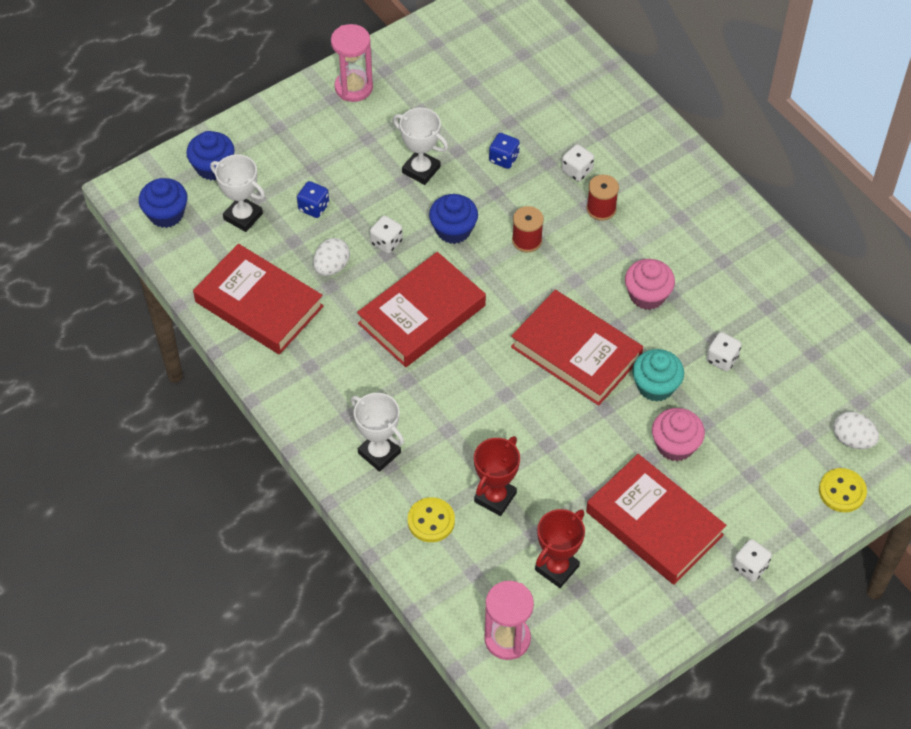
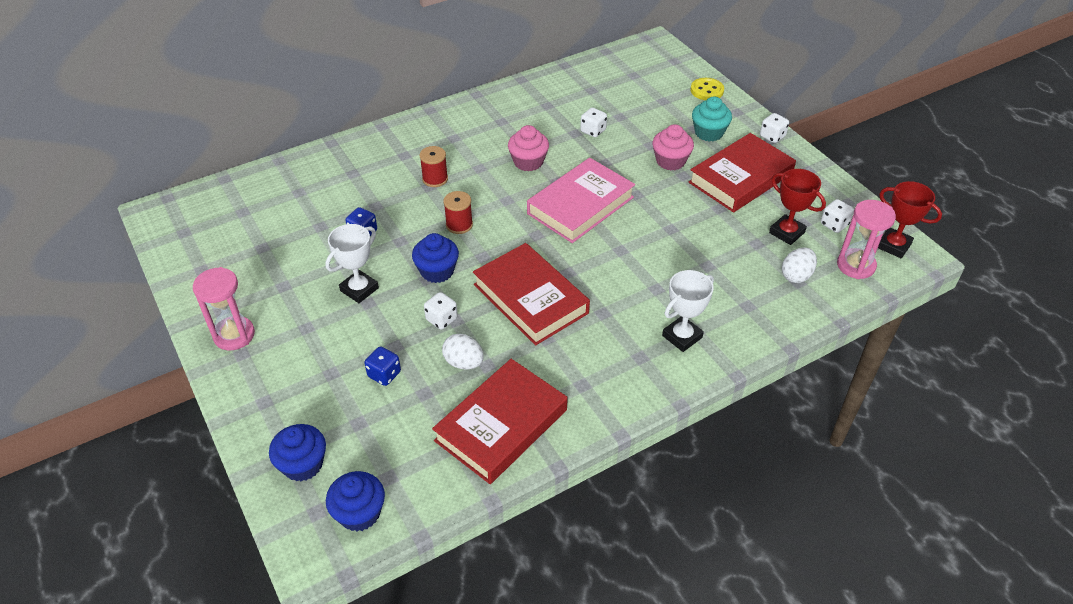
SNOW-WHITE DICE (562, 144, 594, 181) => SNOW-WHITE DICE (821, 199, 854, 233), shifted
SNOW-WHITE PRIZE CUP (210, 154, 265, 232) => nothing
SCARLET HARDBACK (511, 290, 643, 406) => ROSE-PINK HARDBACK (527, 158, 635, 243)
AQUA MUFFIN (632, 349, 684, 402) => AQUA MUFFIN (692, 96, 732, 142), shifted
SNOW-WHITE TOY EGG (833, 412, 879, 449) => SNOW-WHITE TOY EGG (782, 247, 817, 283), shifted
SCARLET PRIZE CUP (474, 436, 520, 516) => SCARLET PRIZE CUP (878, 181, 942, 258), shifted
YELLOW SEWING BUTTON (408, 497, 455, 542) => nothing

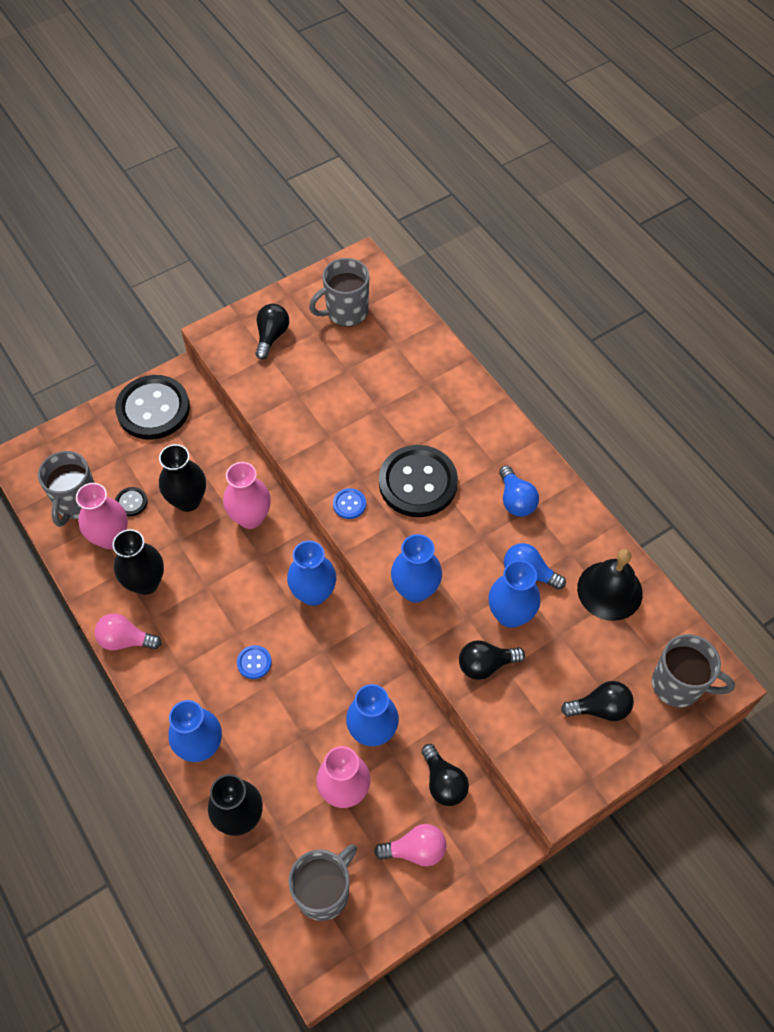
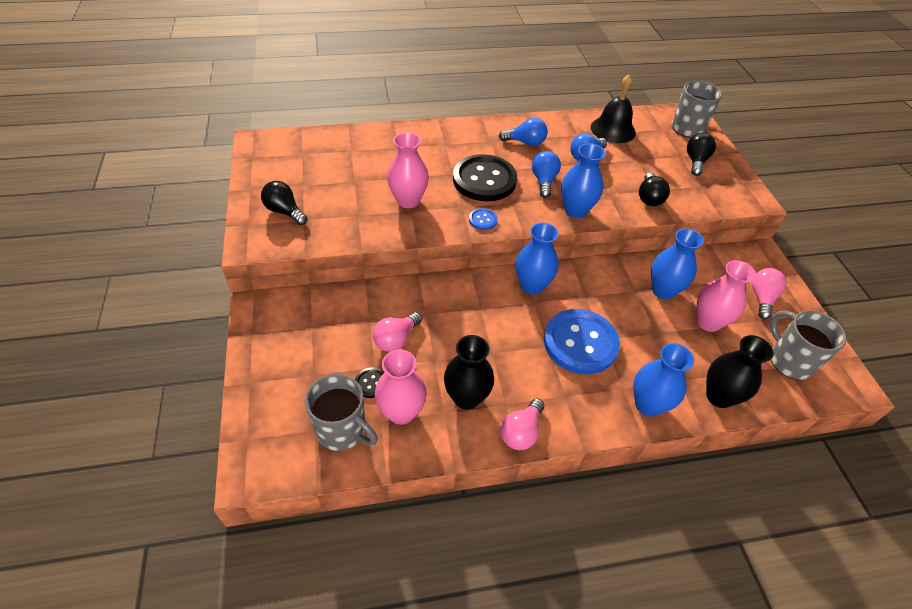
GRAY MUG (309, 258, 370, 327) => nothing
BLACK SEWING BUTTON (115, 375, 190, 440) => nothing
BLACK TALL VASE (159, 444, 206, 512) => ROSE-PINK LIGHT BULB (373, 312, 422, 352)
ROSE-PINK TALL VASE (223, 462, 271, 529) => ROSE-PINK TALL VASE (387, 132, 429, 208), shifted
COBALT TALL VASE (488, 560, 541, 628) => nothing
COBALT SEWING BUTTON (237, 645, 272, 679) => COBALT SEWING BUTTON (544, 309, 620, 375), x2.39
BLACK LIGHT BULB (421, 744, 469, 806) => nothing
nothing => COBALT LIGHT BULB (532, 151, 561, 198)

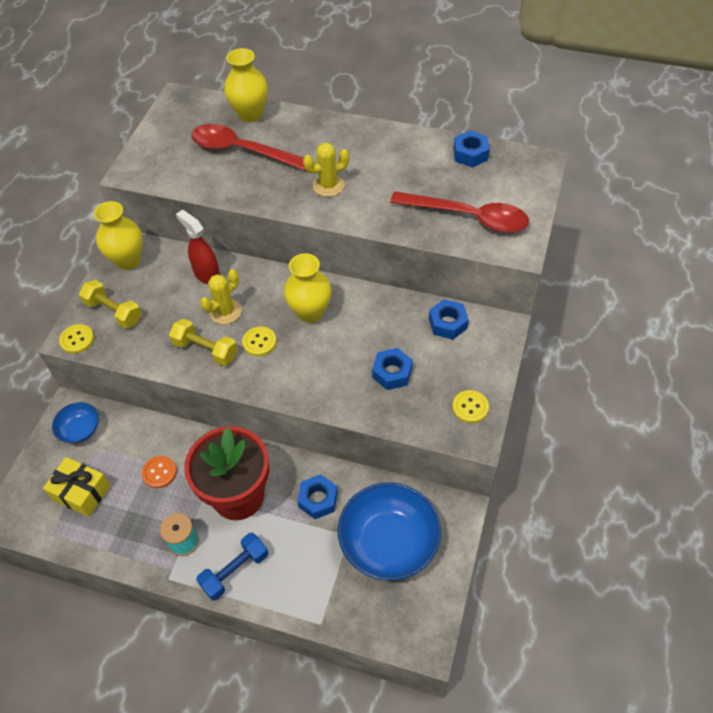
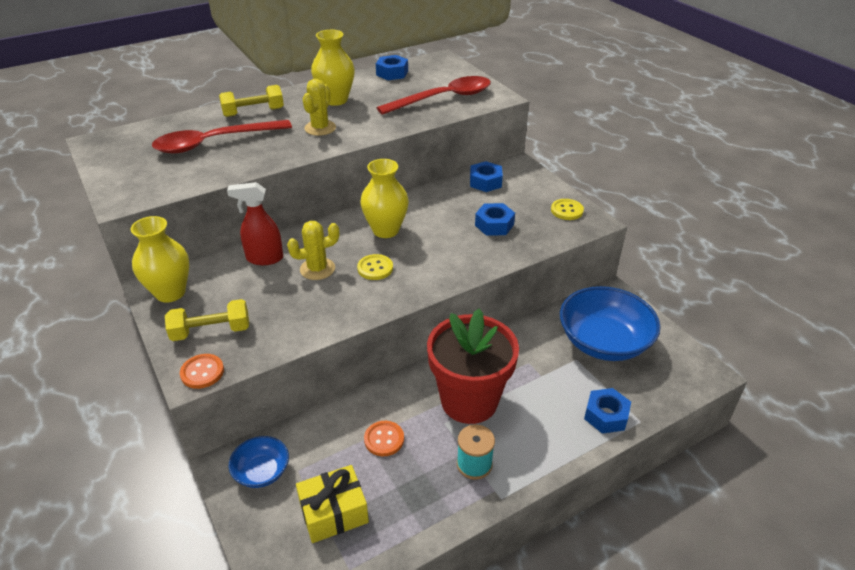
YELLOW TALL VASE (224, 48, 268, 122) => YELLOW TALL VASE (311, 30, 355, 106), shifted
YELLOW SAGUARO CACTUS (200, 269, 242, 324) => YELLOW SAGUARO CACTUS (287, 221, 339, 280), 75 degrees clockwise
YELLOW HAND WEIGHT (169, 319, 238, 366) => YELLOW HAND WEIGHT (219, 85, 284, 117), shifted
YELLOW SEWING BUTTON (59, 324, 94, 354) => ORANGE-COLOURED SEWING BUTTON (180, 354, 224, 389)
COBALT HEX NUT (297, 474, 338, 519) => COBALT HEX NUT (584, 388, 631, 434), shifted
COBALT HAND WEIGHT (196, 533, 268, 601) => nothing

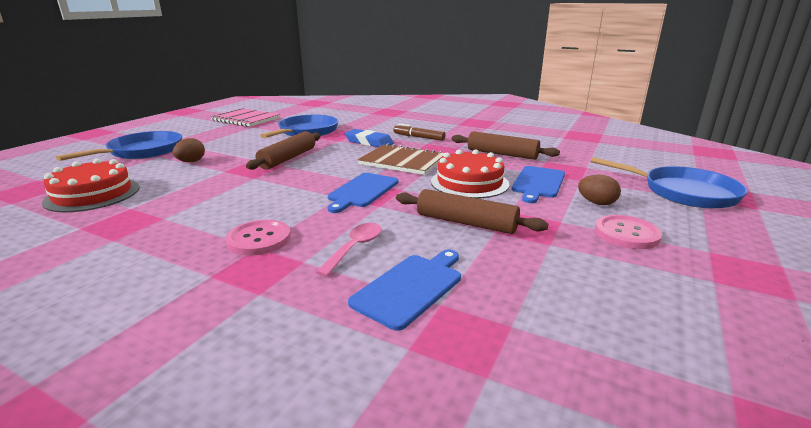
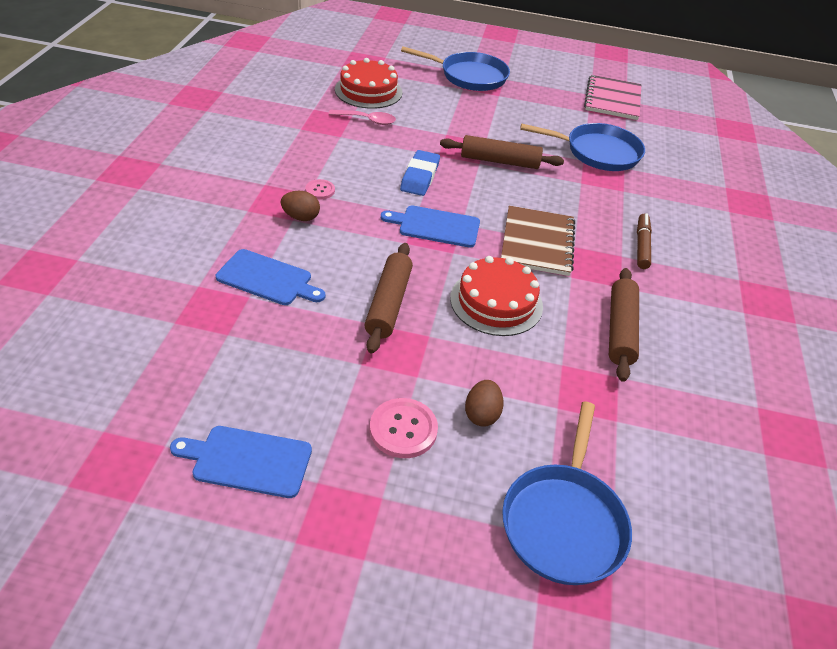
COBALT PENCIL ERASER (345, 129, 394, 147) => COBALT PENCIL ERASER (400, 150, 440, 196), shifted
DARK BROWN TOY EGG (173, 138, 205, 162) => DARK BROWN TOY EGG (281, 191, 320, 221), shifted
COBALT BREAD BOARD (512, 166, 565, 203) => COBALT BREAD BOARD (170, 426, 312, 498), shifted
ROSE-PINK SEWING BUTTON (225, 220, 291, 256) => ROSE-PINK SEWING BUTTON (305, 179, 335, 199), x0.59
ROSE-PINK TABLESPOON (316, 223, 382, 277) => ROSE-PINK TABLESPOON (329, 110, 396, 125), shifted

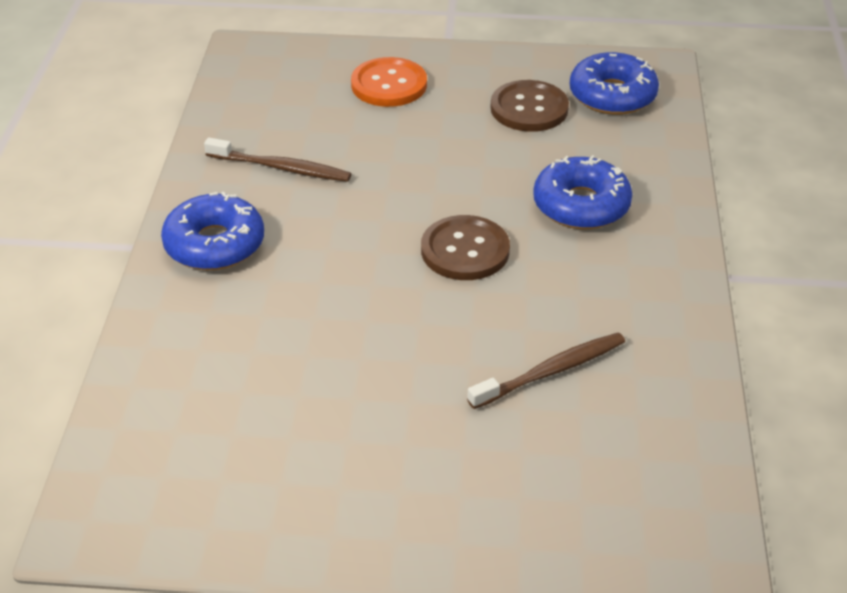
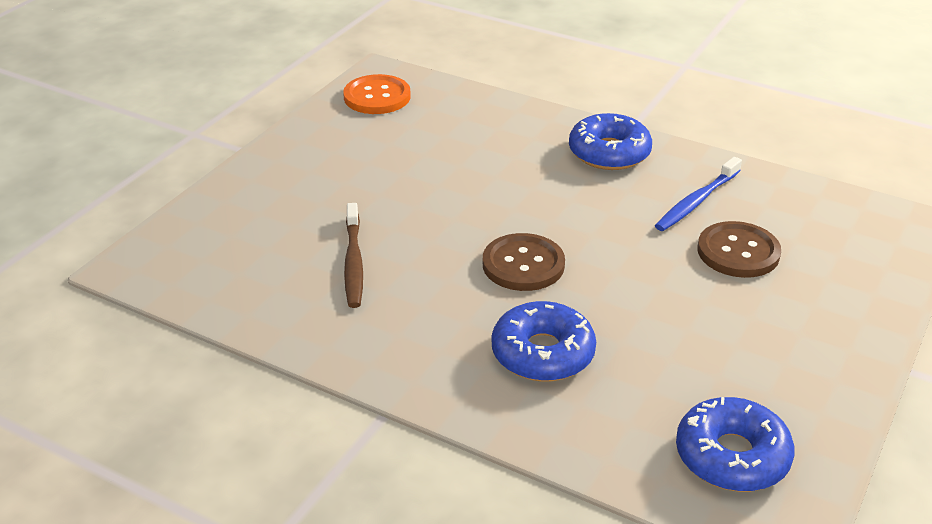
ORANGE-COLOURED SEWING BUTTON (351, 57, 427, 107) => ORANGE-COLOURED SEWING BUTTON (343, 74, 410, 114), shifted
DARK BROWN SEWING BUTTON (491, 80, 569, 132) => DARK BROWN SEWING BUTTON (698, 221, 781, 278), shifted
DARK BROWN TOOTH BRUSH (204, 138, 351, 182) => COBALT TOOTH BRUSH (655, 157, 742, 231)

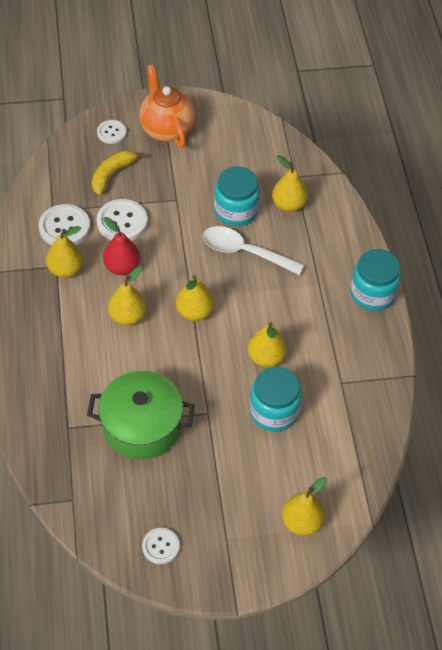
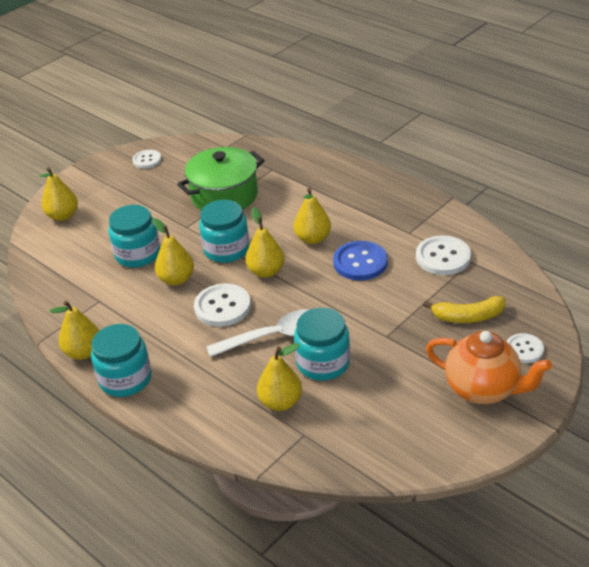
YELLOW TOY BANANA (92, 151, 144, 195) => YELLOW TOY BANANA (423, 296, 506, 323), 90 degrees clockwise
SNOW-WHITE SEWING BUTTON (97, 199, 148, 241) => SNOW-WHITE SEWING BUTTON (194, 283, 251, 327), shifted
SCARLET PEAR (103, 217, 140, 275) => COBALT SEWING BUTTON (333, 241, 388, 280)
YELLOW PEAR (46, 226, 84, 278) => YELLOW PEAR (50, 301, 100, 360), shifted
nothing => AQUA JAR (199, 200, 249, 263)

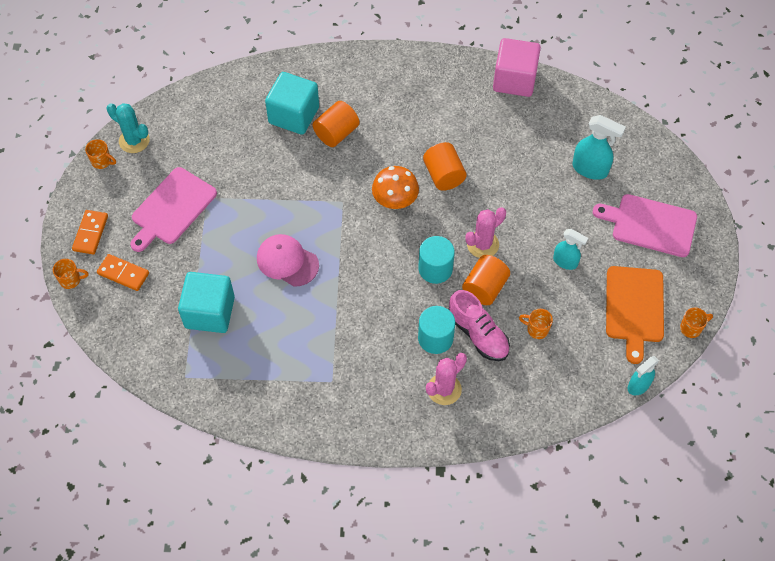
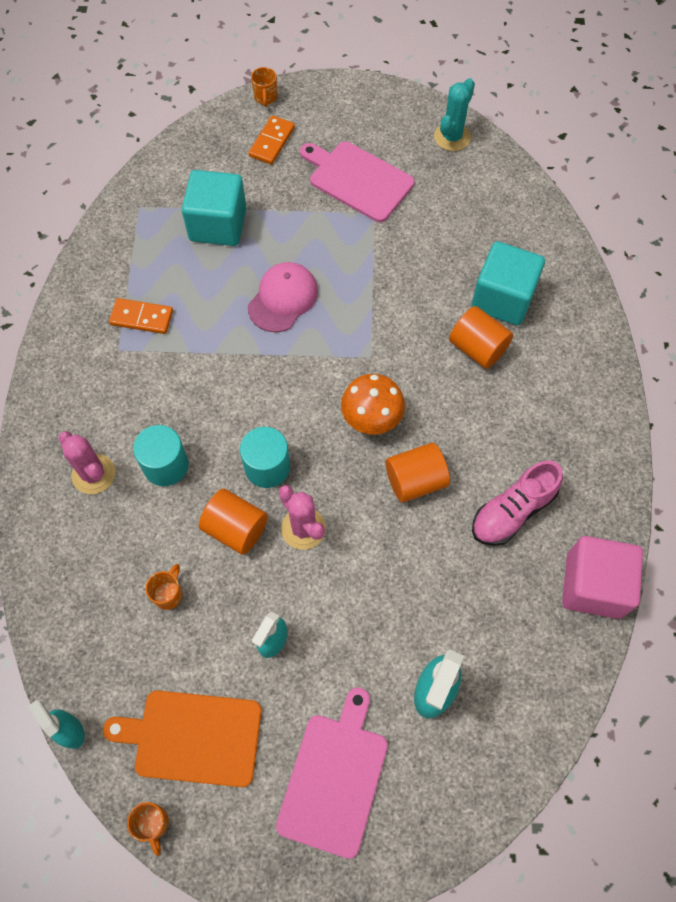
ORANGE-COLOURED MUG (85, 139, 116, 169) => nothing
ORANGE-COLOURED DOMINO (72, 210, 108, 254) => ORANGE-COLOURED DOMINO (109, 298, 173, 334), shifted
ROSE-PINK LACE-UP SHOE (448, 290, 510, 361) => ROSE-PINK LACE-UP SHOE (472, 460, 563, 546), shifted

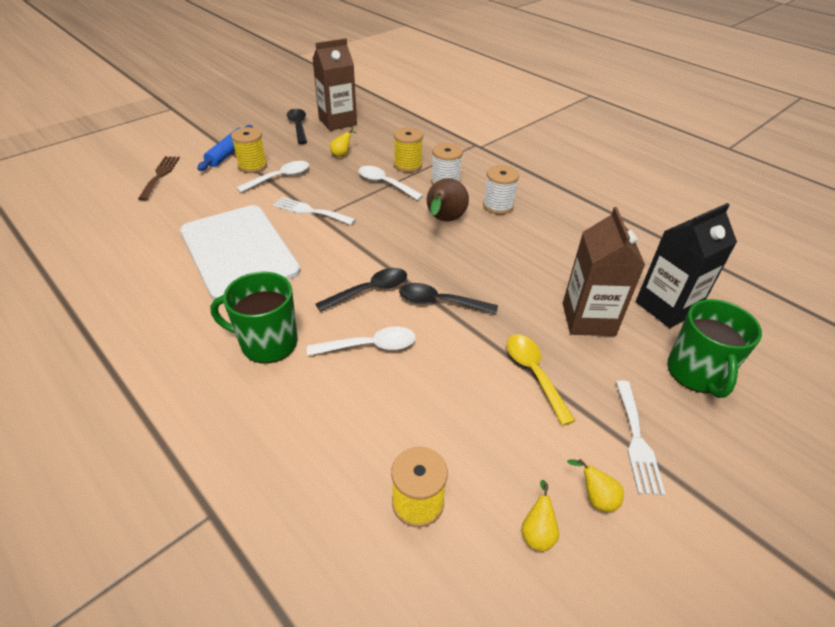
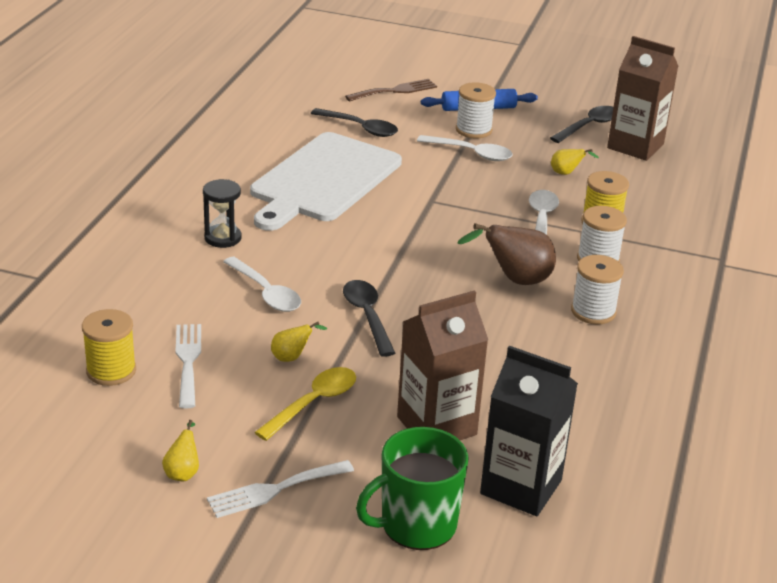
YELLOW REEL OF THREAD (231, 127, 267, 173) => SNOW-WHITE REEL OF THREAD (456, 82, 496, 138)
SNOW-WHITE DINNER FORK (273, 197, 356, 225) => SNOW-WHITE DINNER FORK (176, 324, 201, 408), shifted
BLACK TABLESPOON (315, 268, 407, 312) => BLACK TABLESPOON (310, 108, 398, 137), shifted
EMERALD MUG (210, 272, 298, 364) => BLACK HOURGLASS (203, 179, 241, 248)
YELLOW PEAR (521, 480, 559, 551) => YELLOW PEAR (271, 322, 327, 362), shifted

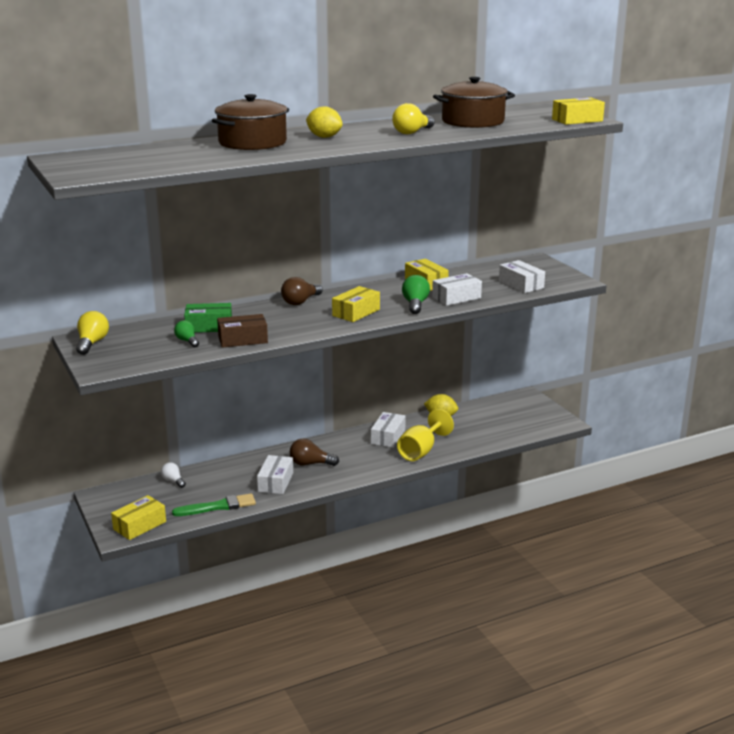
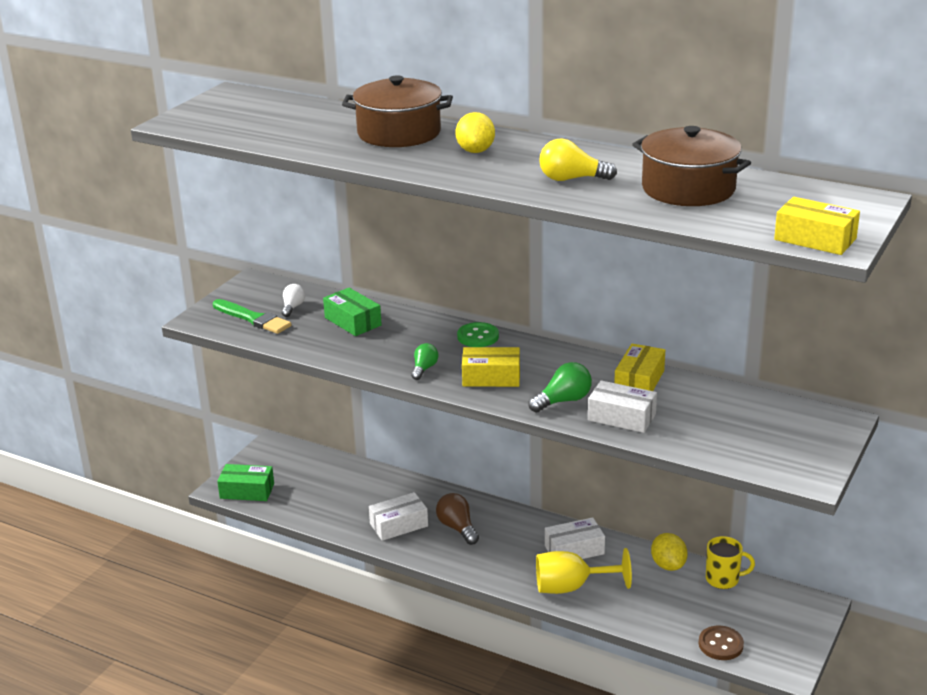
SNOW-WHITE PARCEL (499, 260, 545, 293) => nothing
DARK BROWN LIGHT BULB (281, 277, 323, 305) => EMERALD SEWING BUTTON (457, 322, 499, 347)
YELLOW LIGHT BULB (76, 311, 109, 355) => nothing
DARK BROWN PARCEL (217, 314, 268, 348) => nothing
EMERALD LIGHT BULB (174, 320, 199, 347) => EMERALD LIGHT BULB (411, 343, 438, 380), shifted
SNOW-WHITE LIGHT BULB (161, 462, 186, 488) => SNOW-WHITE LIGHT BULB (282, 284, 305, 317), shifted
EMERALD PAINTBRUSH (172, 493, 256, 516) => EMERALD PAINTBRUSH (213, 299, 291, 334), shifted
YELLOW PARCEL (111, 495, 166, 540) => EMERALD PARCEL (217, 464, 274, 501)
nothing => YELLOW MUG (706, 536, 755, 589)
nothing => DARK BROWN SEWING BUTTON (699, 626, 744, 660)

